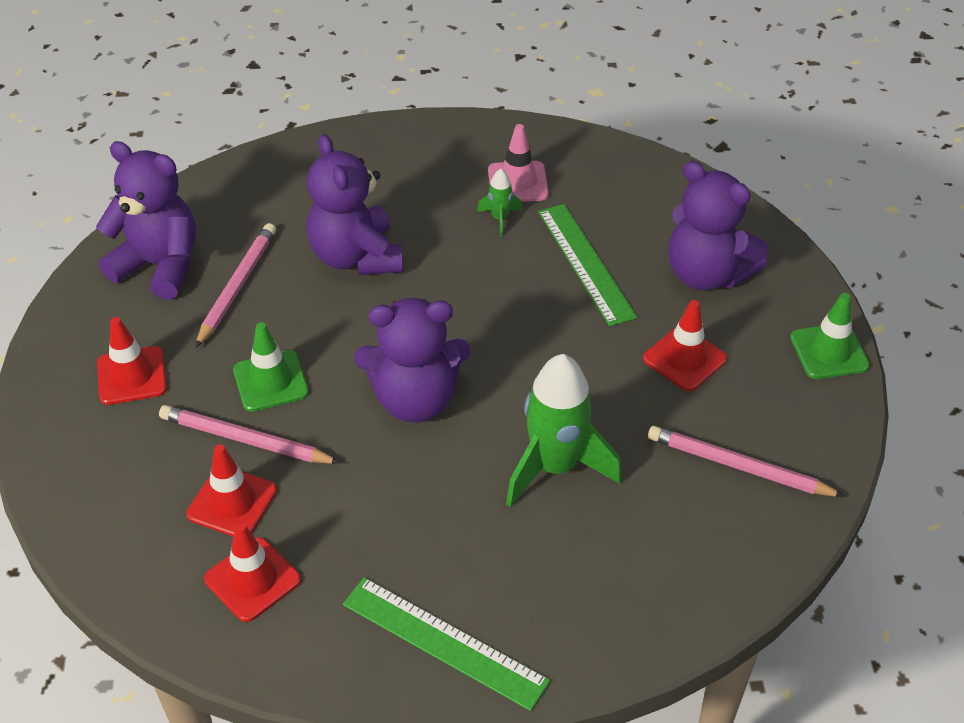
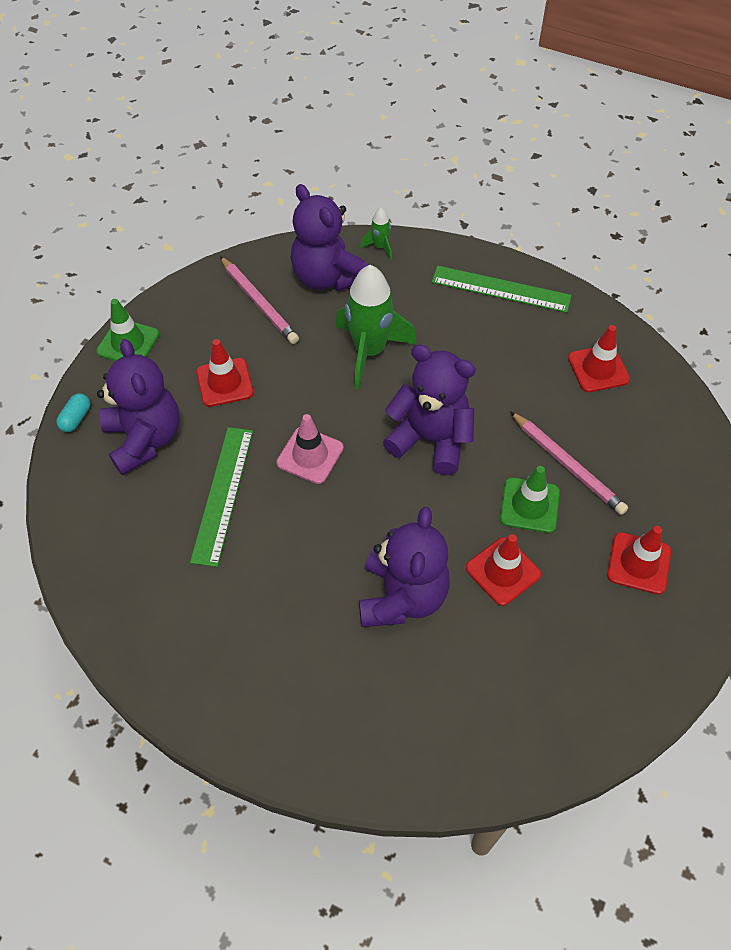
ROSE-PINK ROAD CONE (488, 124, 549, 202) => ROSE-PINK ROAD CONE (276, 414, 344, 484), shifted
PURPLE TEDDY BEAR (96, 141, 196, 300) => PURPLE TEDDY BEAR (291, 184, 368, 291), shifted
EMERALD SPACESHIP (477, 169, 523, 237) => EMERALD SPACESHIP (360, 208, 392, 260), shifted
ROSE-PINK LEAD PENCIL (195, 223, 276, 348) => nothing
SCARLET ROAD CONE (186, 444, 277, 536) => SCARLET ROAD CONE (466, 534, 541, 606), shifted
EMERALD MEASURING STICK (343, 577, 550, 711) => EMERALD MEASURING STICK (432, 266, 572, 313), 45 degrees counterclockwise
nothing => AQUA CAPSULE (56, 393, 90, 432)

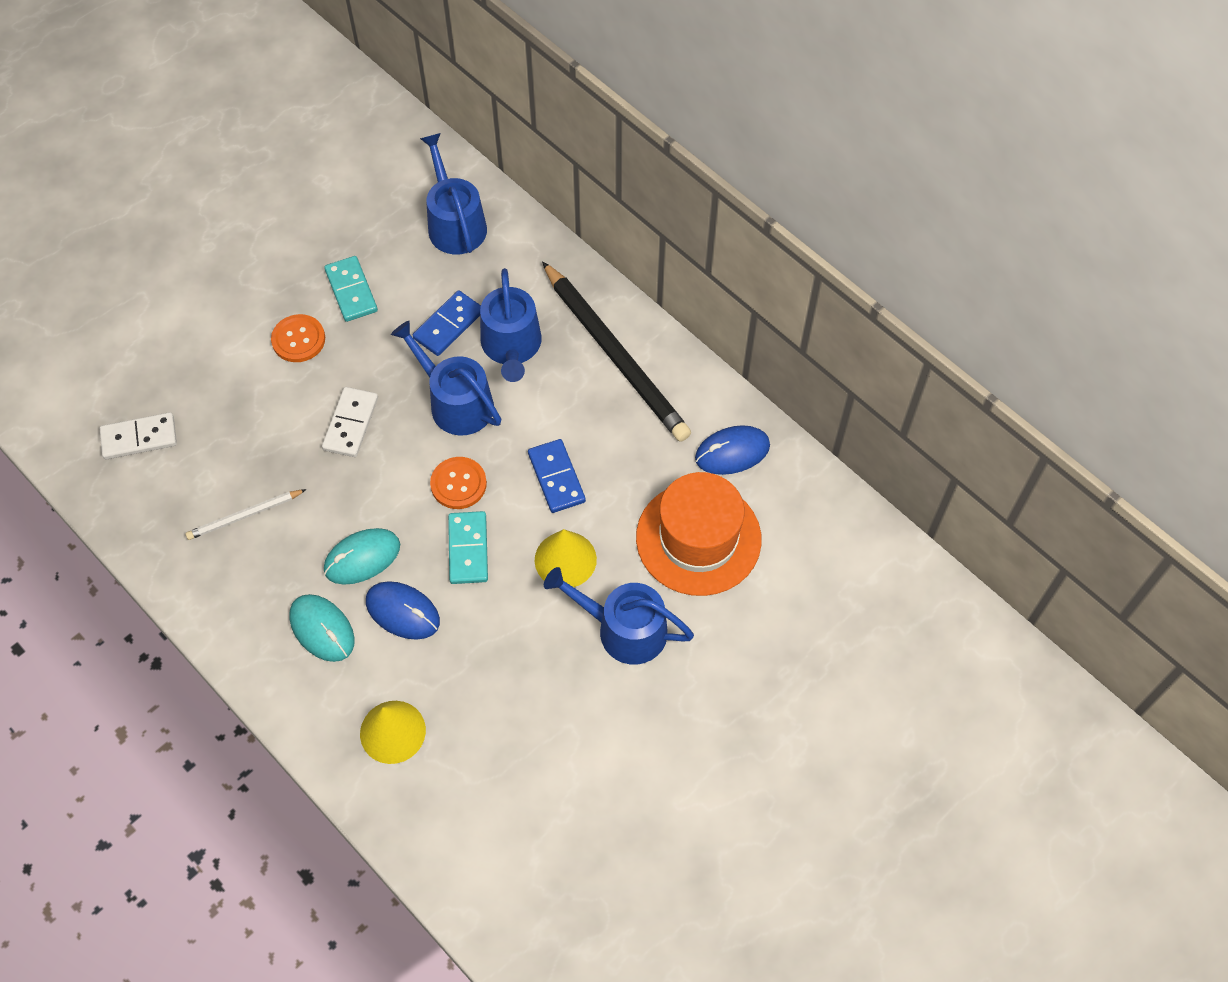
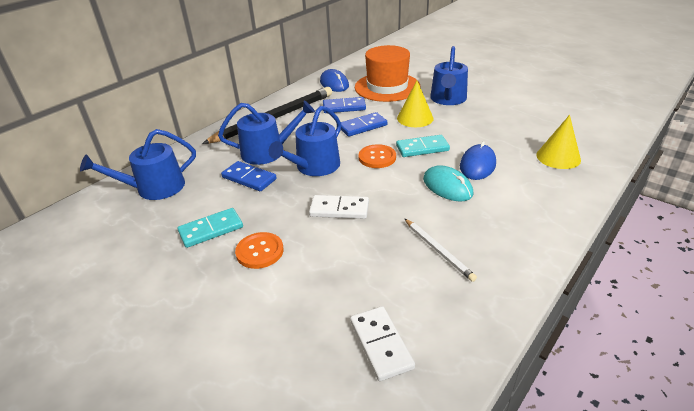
AQUA MOUSE (289, 594, 355, 662) => nothing
nothing => COBALT DOMINO (323, 97, 366, 113)

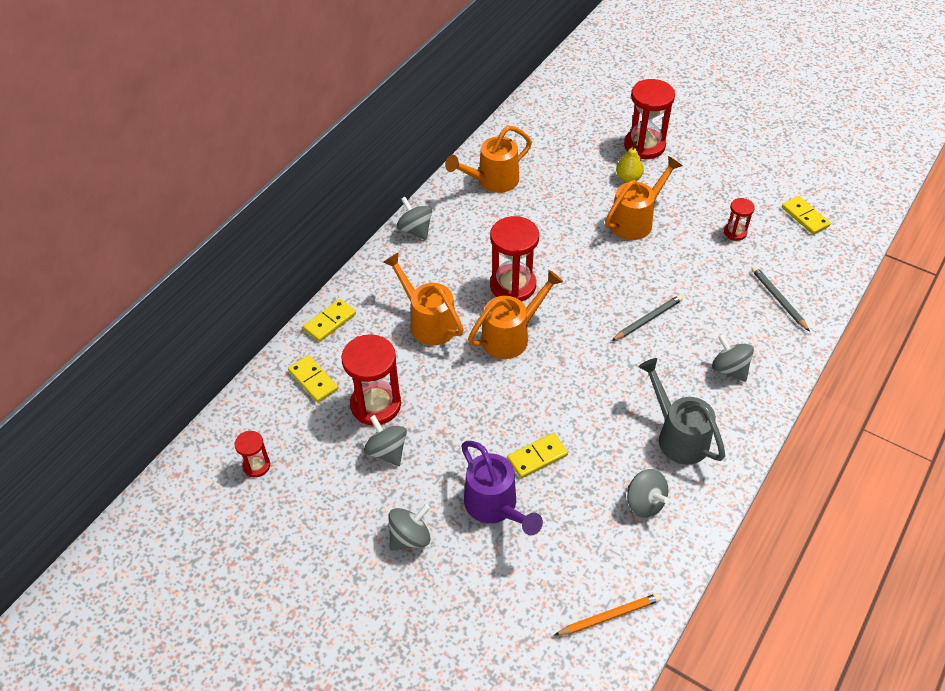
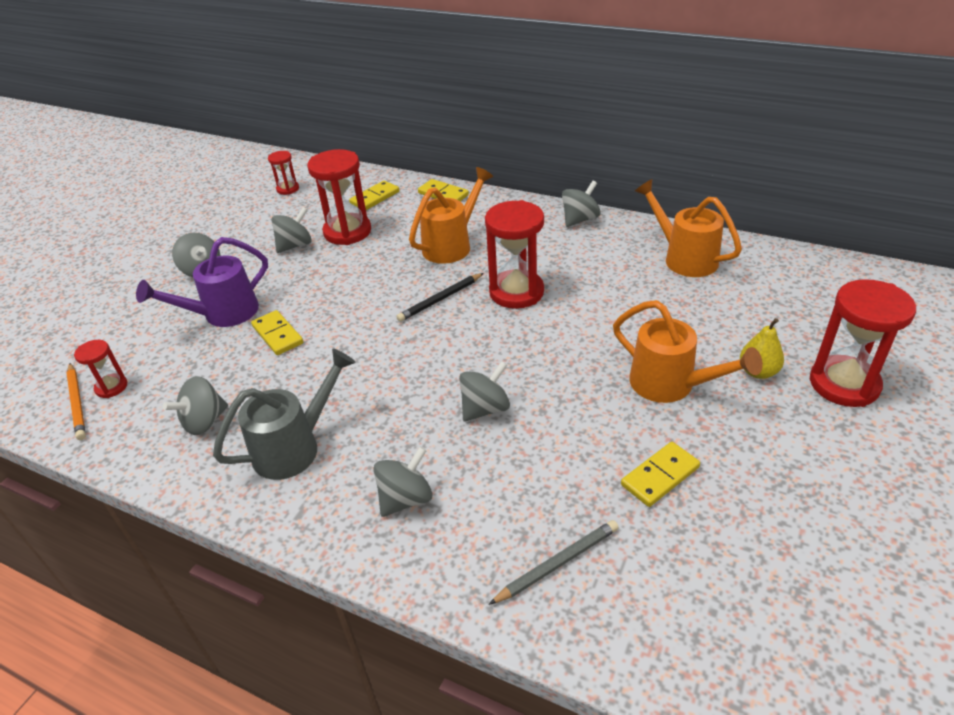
YELLOW DOMINO (782, 196, 831, 235) => YELLOW DOMINO (621, 442, 700, 507), shifted
SCARLET HOURGLASS (724, 198, 755, 241) => SCARLET HOURGLASS (74, 340, 127, 398), shifted
ORANGE-COLOURED WATERING POT (468, 270, 563, 359) => BLACK LEAD PENCIL (396, 273, 484, 322)
GRAY LEAD PENCIL (612, 295, 683, 341) => GRAY SPINNING TOP (459, 361, 510, 422)

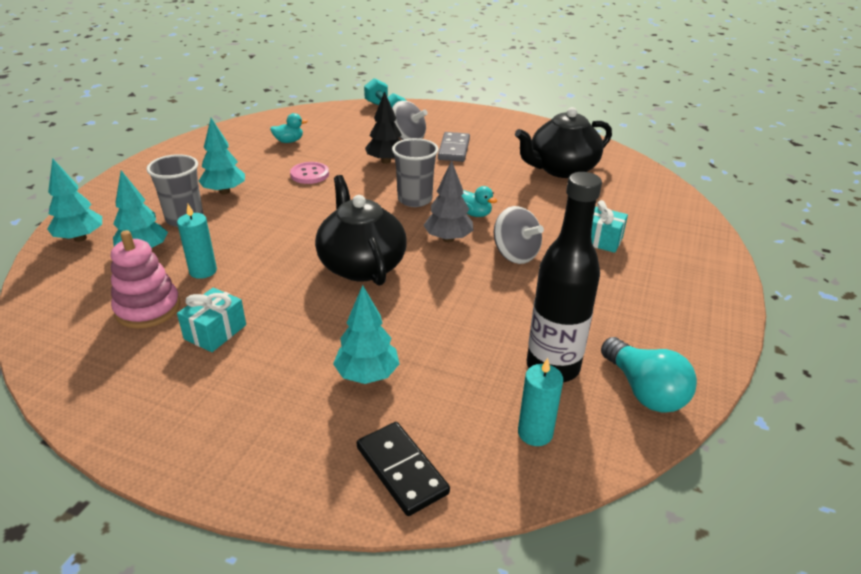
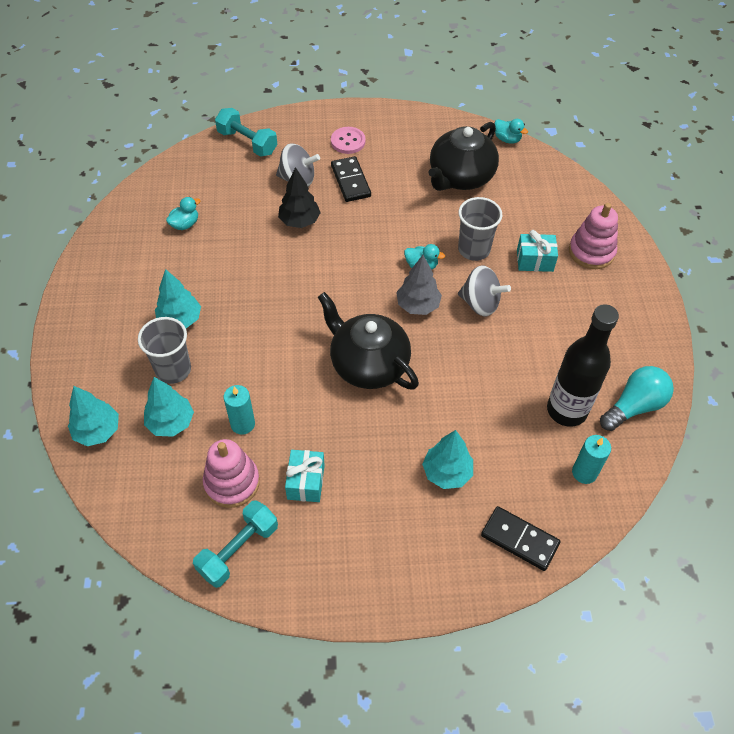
GRAY DOMINO (438, 132, 470, 162) => BLACK DOMINO (331, 156, 371, 202)
GRAY BEAKER (392, 138, 438, 207) => GRAY BEAKER (458, 197, 502, 261), shifted
ROSE-PINK SEWING BUTTON (290, 162, 329, 184) => ROSE-PINK SEWING BUTTON (331, 127, 366, 154), shifted
AQUA LIGHT BULB (601, 337, 697, 413) => AQUA LIGHT BULB (600, 366, 674, 431), 75 degrees counterclockwise
nothing => AQUA TOY DUCK (494, 119, 528, 144)
nothing => ROSE-PINK RING STACKER (569, 203, 618, 269)
nothing => AQUA HAND WEIGHT (193, 500, 278, 588)

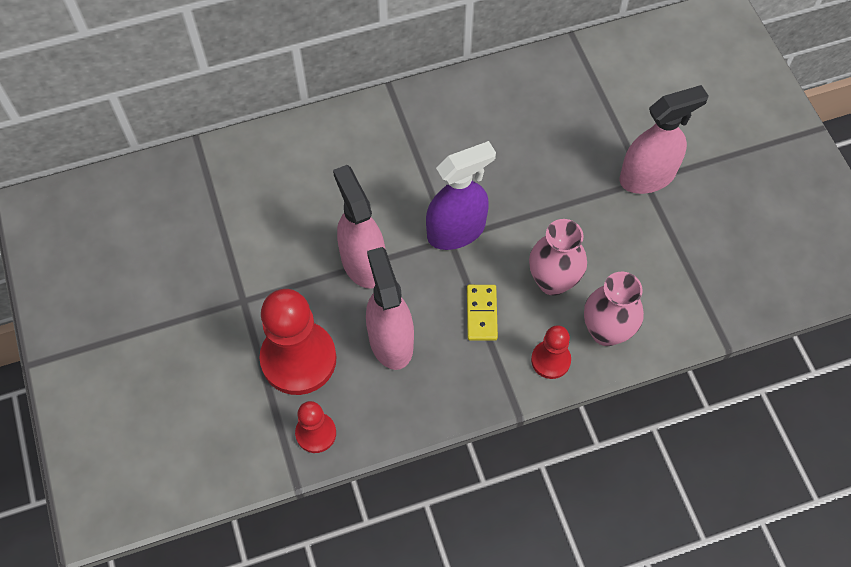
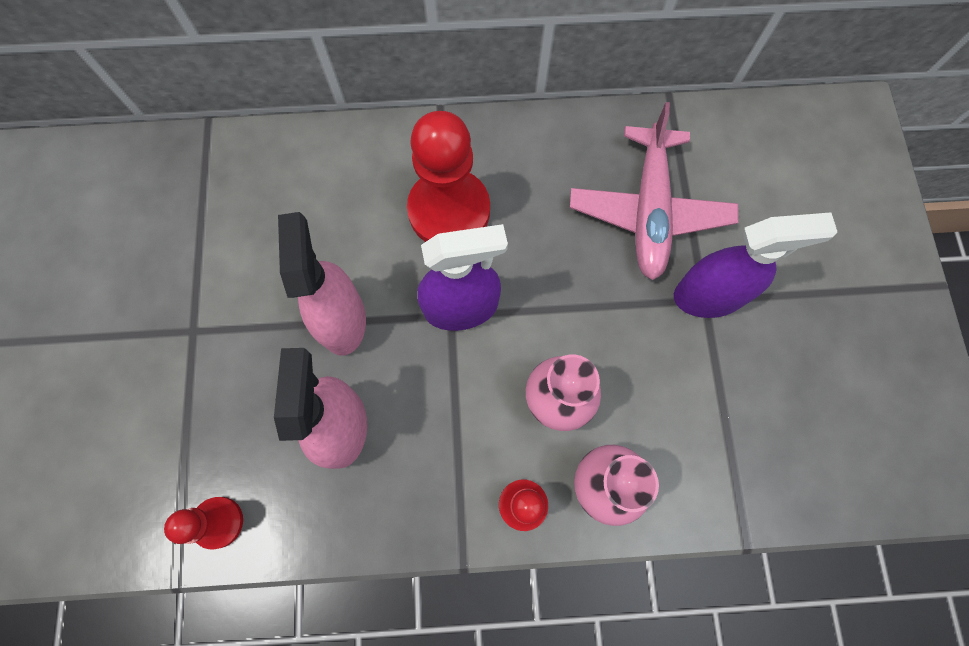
ROSE-PINK SPRAYER (620, 85, 709, 194) => PURPLE SPRAYER (674, 212, 837, 318)
YELLOW DOMINO (467, 285, 498, 341) => nothing
SCARLET CHESS PAWN (259, 289, 337, 395) => SCARLET CHESS PAWN (407, 111, 490, 242), shifted
nothing => ROSE-PINK TOY PLANE (570, 102, 739, 280)

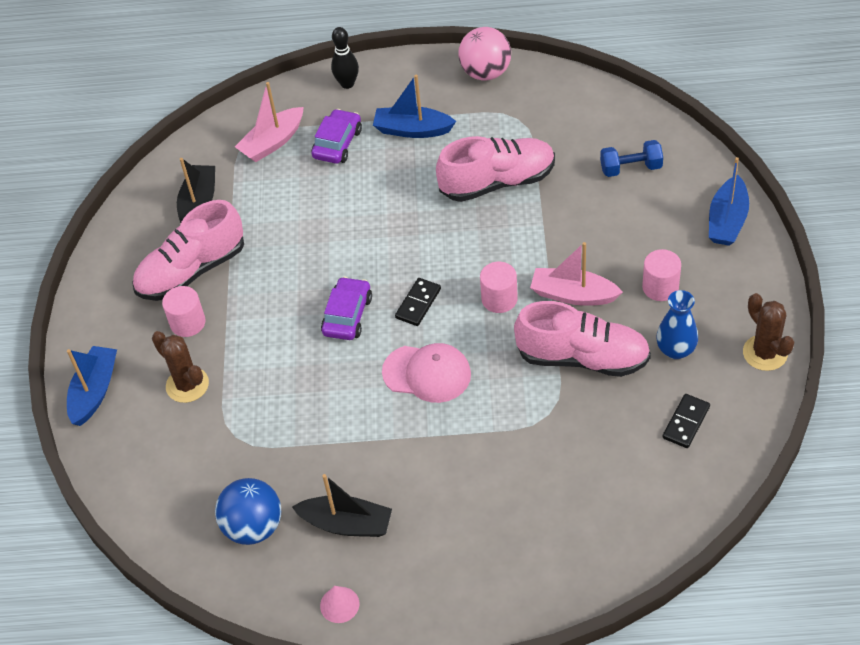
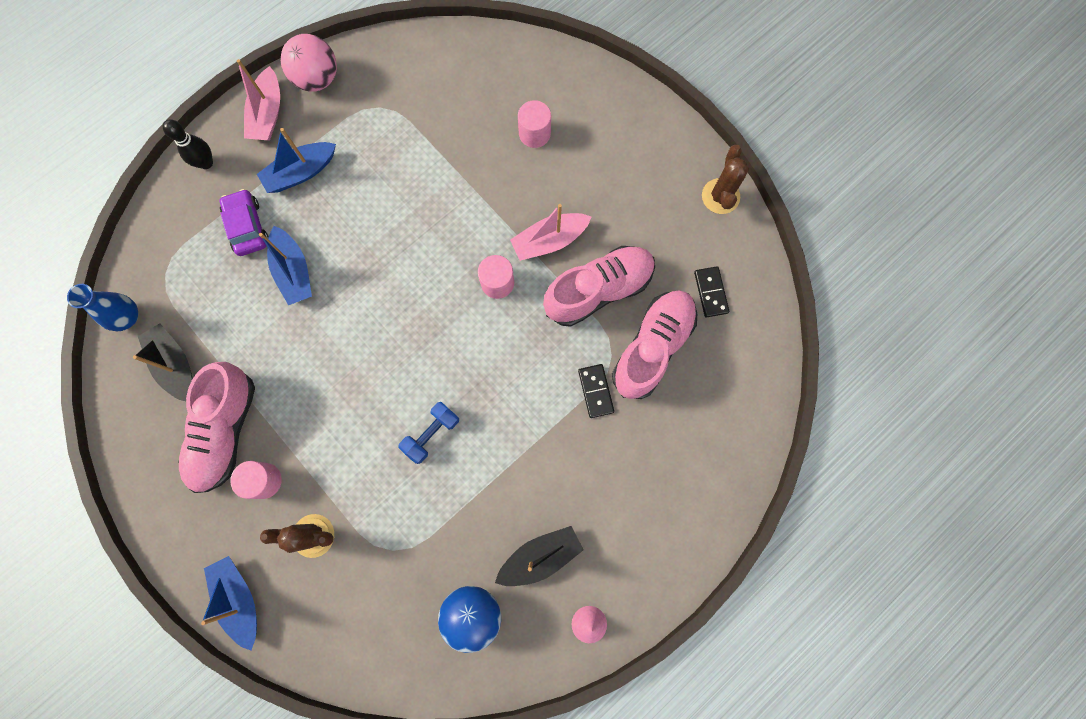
ROSE-PINK SAILBOAT (235, 82, 304, 162) => ROSE-PINK SAILBOAT (237, 59, 280, 141), shifted
ROSE-PINK LACE-UP SHOE (436, 136, 555, 202) => ROSE-PINK LACE-UP SHOE (612, 290, 697, 399), shifted
COBALT HAND WEIGHT (600, 140, 663, 177) => COBALT HAND WEIGHT (398, 402, 459, 464), shifted
COBALT SAILBOAT (709, 157, 749, 246) => COBALT SAILBOAT (259, 226, 312, 305), shifted
ROSE-PINK SOLID CYLINDER (642, 249, 681, 301) => ROSE-PINK SOLID CYLINDER (518, 100, 551, 148), shifted
PURPLE AUTOMOBILE (321, 277, 372, 340) => nothing
BLACK DOMINO (395, 278, 441, 326) => BLACK DOMINO (578, 364, 614, 418), shifted
COBALT TALL VASE (656, 290, 698, 359) => COBALT TALL VASE (67, 284, 138, 331), shifted
DARK BROWN SAGUARO CACTUS (743, 293, 794, 371) => DARK BROWN SAGUARO CACTUS (702, 145, 749, 214), 75 degrees clockwise
ROSE-PINK BASEBALL CAP (382, 343, 471, 403) => nothing

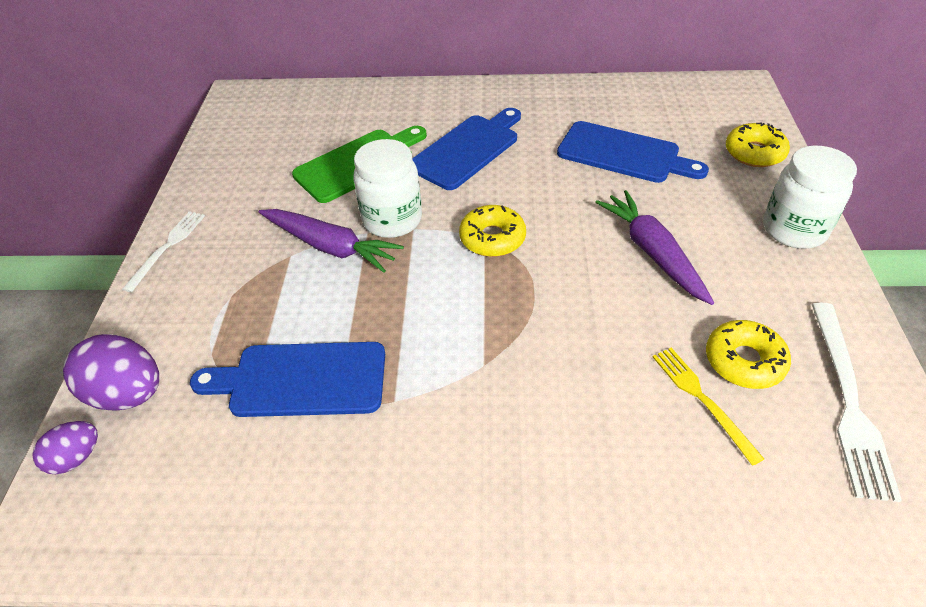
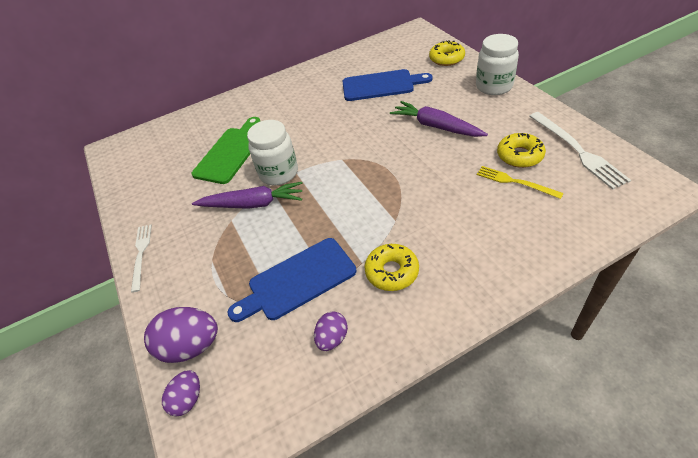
COBALT BREAD BOARD (412, 108, 521, 190) => nothing
YELLOW DONUT (459, 205, 526, 257) => YELLOW DONUT (364, 244, 419, 291), shifted
nothing => PURPLE TOY EGG (314, 312, 348, 351)

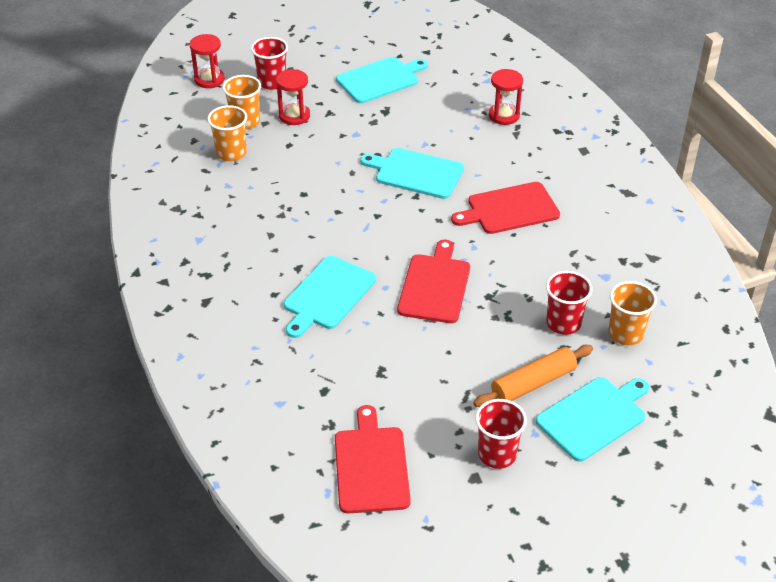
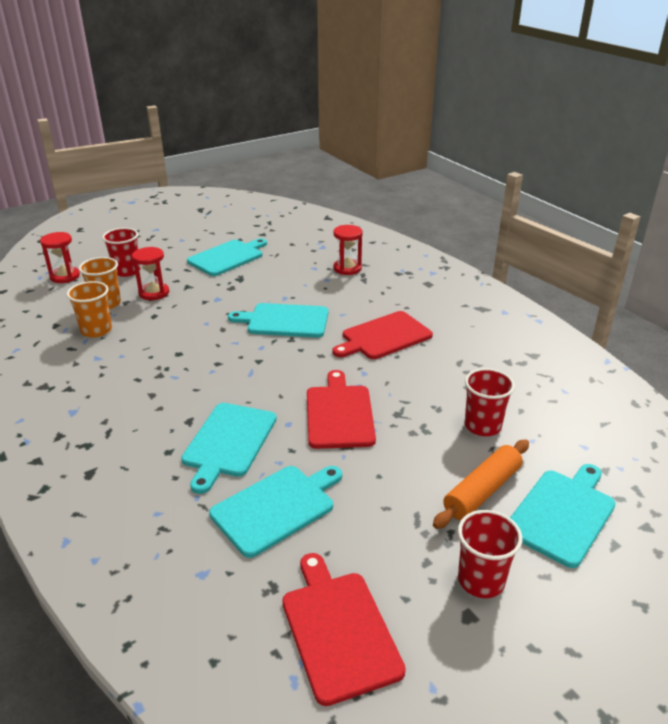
ORANGE-COLOURED BEAKER (608, 281, 657, 345) => nothing
nothing => AQUA BREAD BOARD (209, 466, 342, 558)

